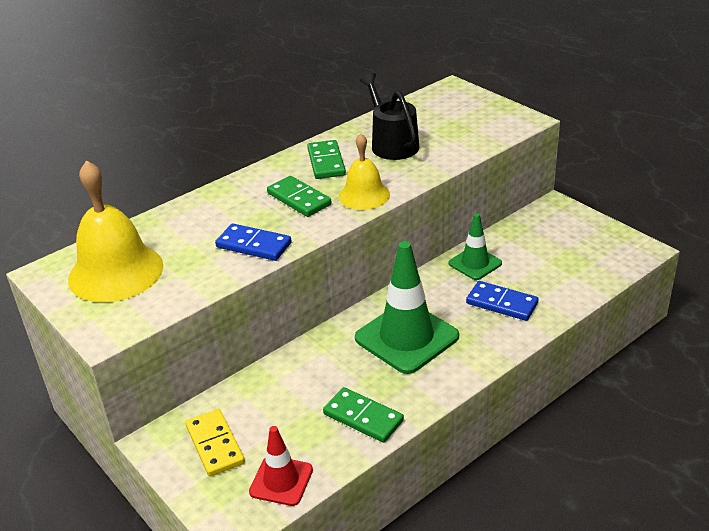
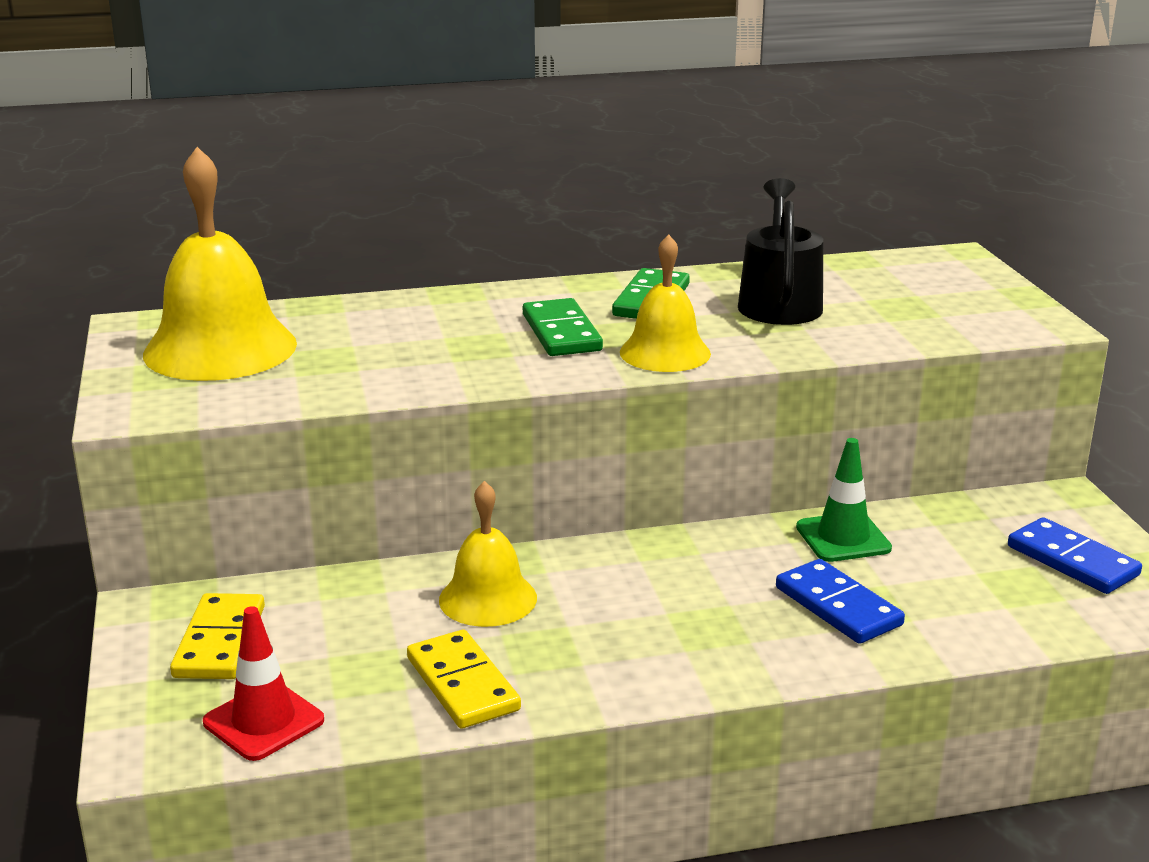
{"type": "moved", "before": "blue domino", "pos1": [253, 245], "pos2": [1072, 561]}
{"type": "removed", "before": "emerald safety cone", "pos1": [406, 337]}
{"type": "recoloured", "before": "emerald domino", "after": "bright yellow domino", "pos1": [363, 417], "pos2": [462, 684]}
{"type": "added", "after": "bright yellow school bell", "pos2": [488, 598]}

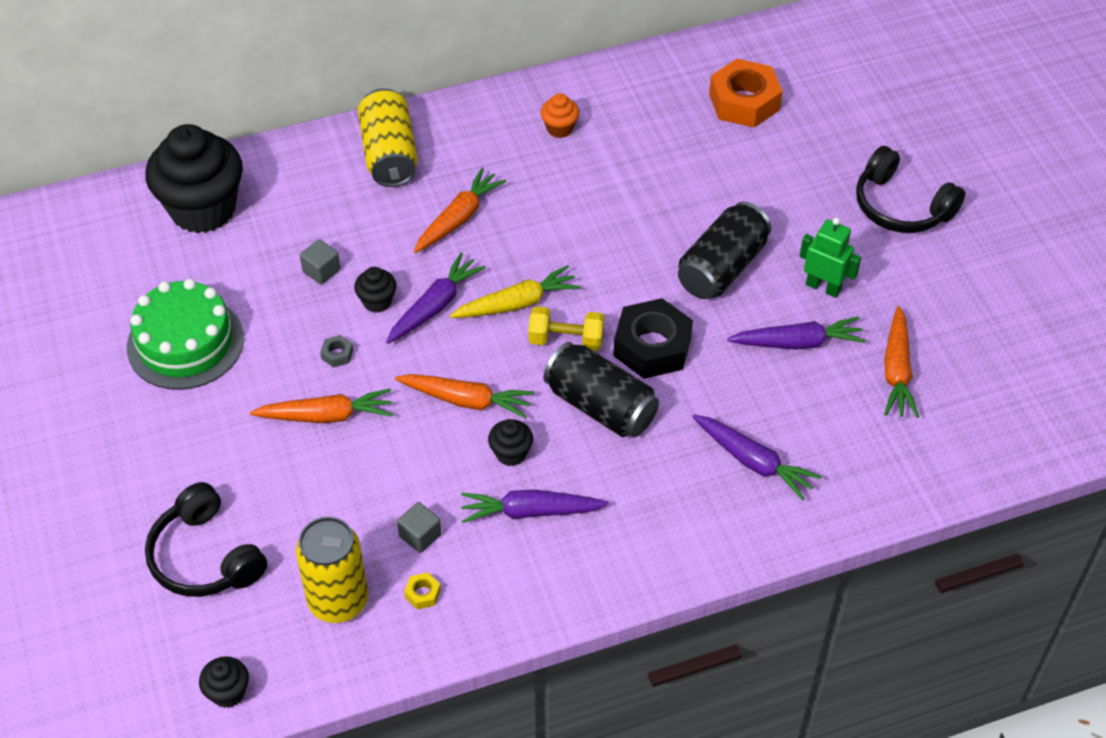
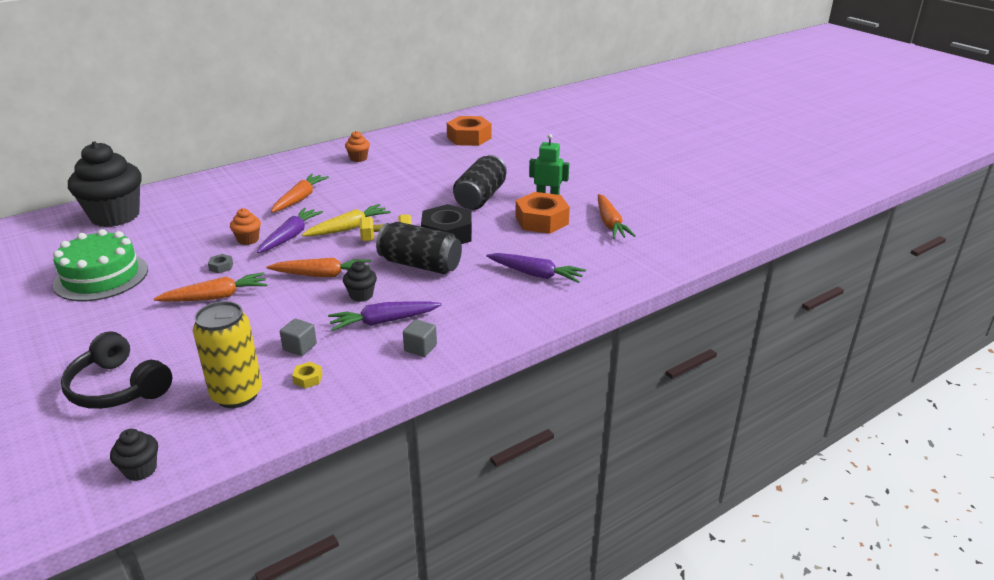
{"type": "removed", "before": "bright yellow soda can", "pos1": [389, 154]}
{"type": "removed", "before": "jet-black headset", "pos1": [901, 206]}
{"type": "moved", "before": "grey cube", "pos1": [321, 271], "pos2": [420, 348]}
{"type": "recoloured", "before": "jet-black cupcake", "after": "orange cupcake", "pos1": [377, 301], "pos2": [248, 240]}
{"type": "replaced", "before": "purple toy carrot", "after": "orange hex nut", "pos1": [797, 343], "pos2": [541, 220]}

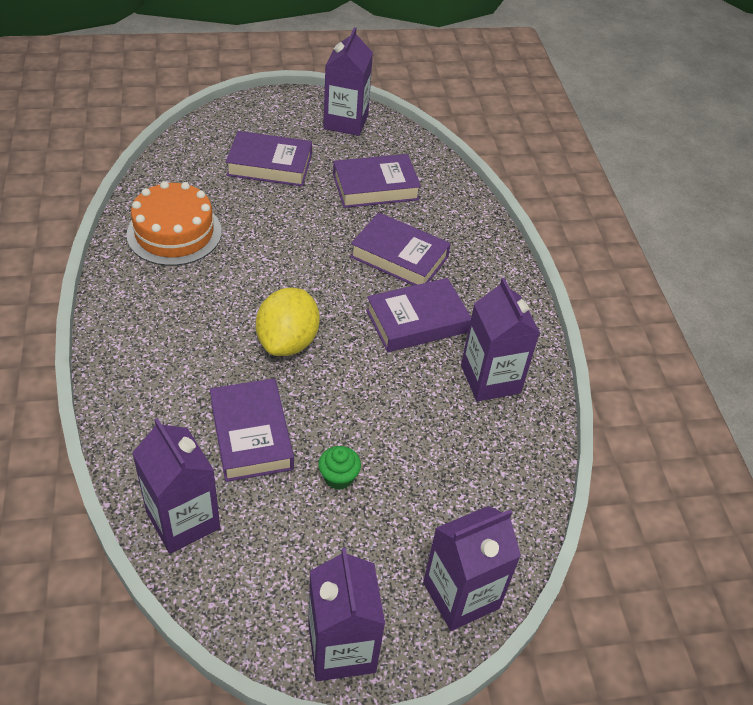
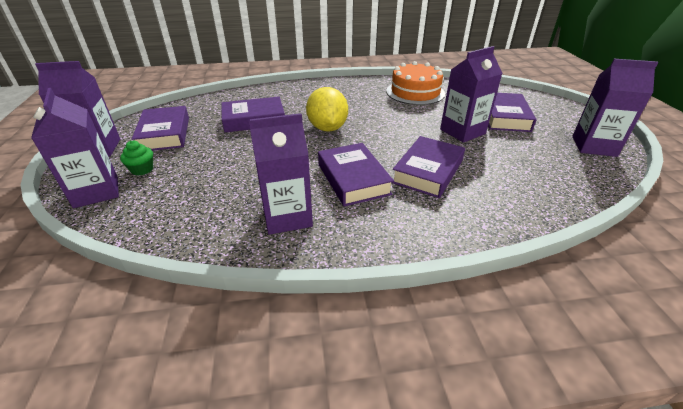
{"type": "moved", "before": "purple hardback", "pos1": [375, 187], "pos2": [164, 134]}
{"type": "turned", "before": "bright yellow citrus fruit", "pos1": [288, 342], "pos2": [327, 128], "turn": 60}
{"type": "moved", "before": "purple carton", "pos1": [183, 520], "pos2": [462, 131]}
{"type": "moved", "before": "emerald cupcake", "pos1": [338, 477], "pos2": [142, 169]}

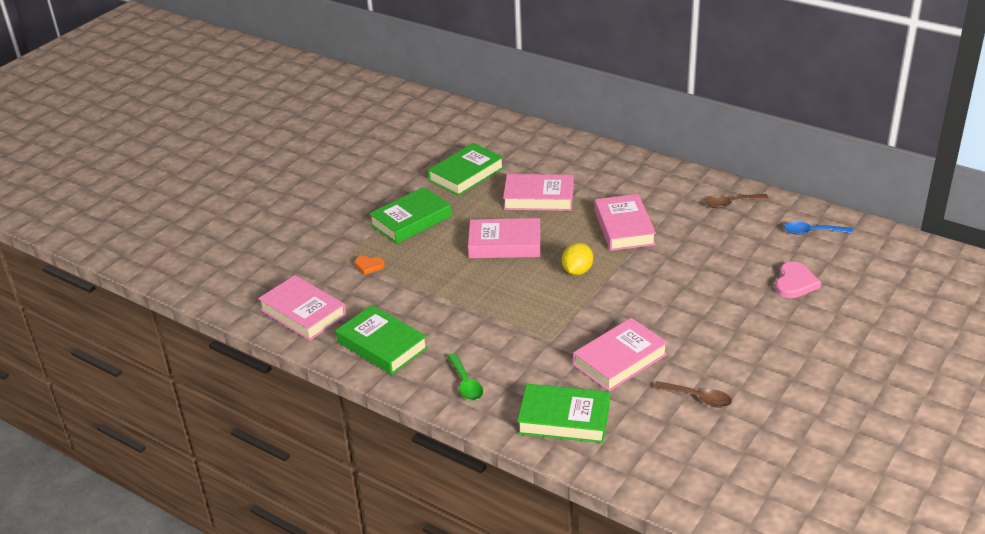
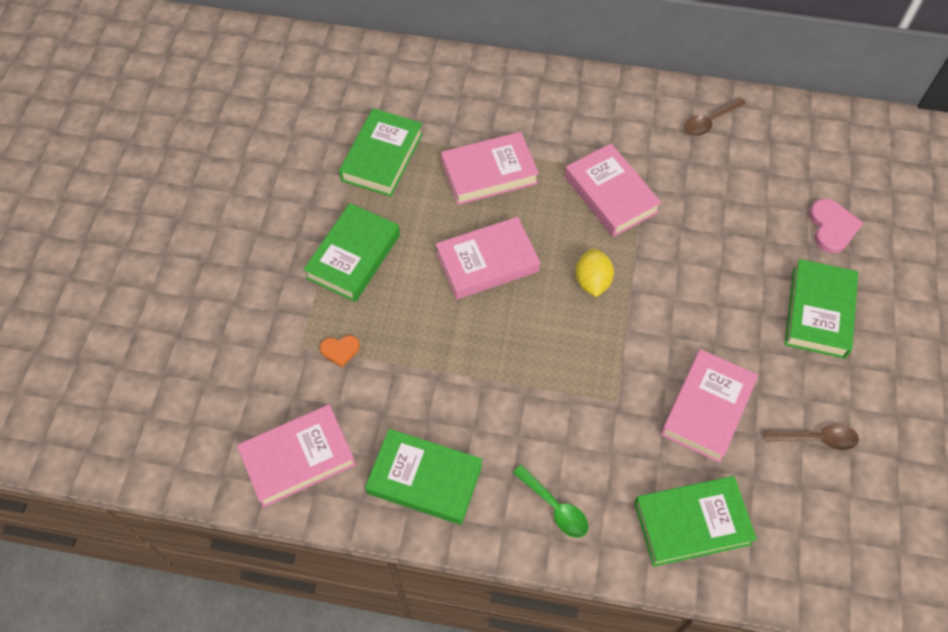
{"type": "removed", "before": "blue teaspoon", "pos1": [812, 232]}
{"type": "turned", "before": "rose-pink hardback", "pos1": [303, 313], "pos2": [298, 458], "turn": -45}
{"type": "added", "after": "emerald hardback", "pos2": [818, 312]}

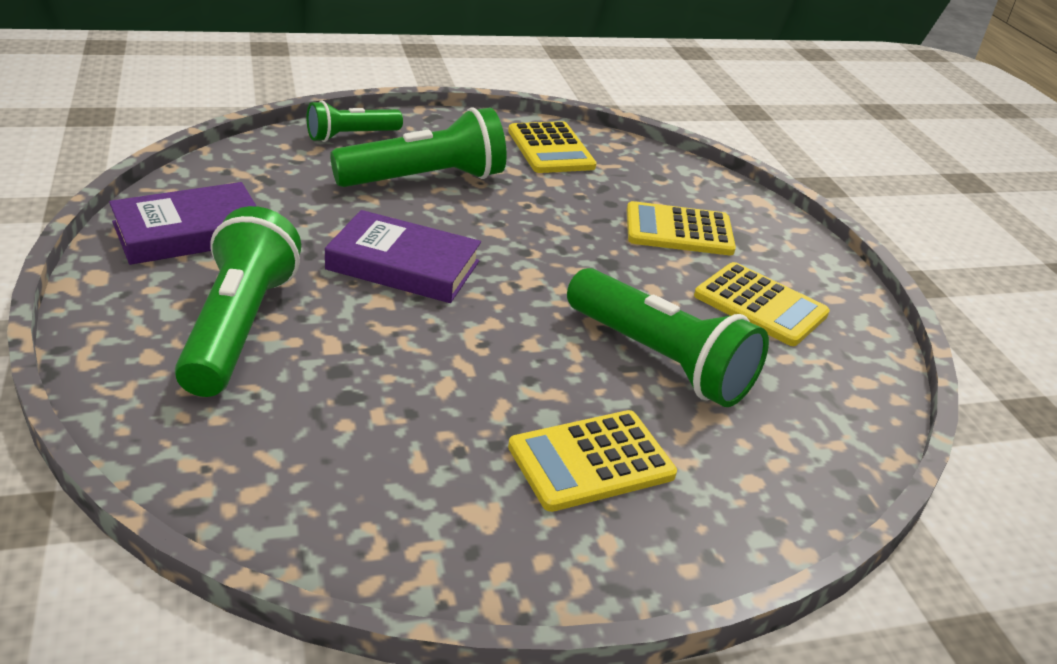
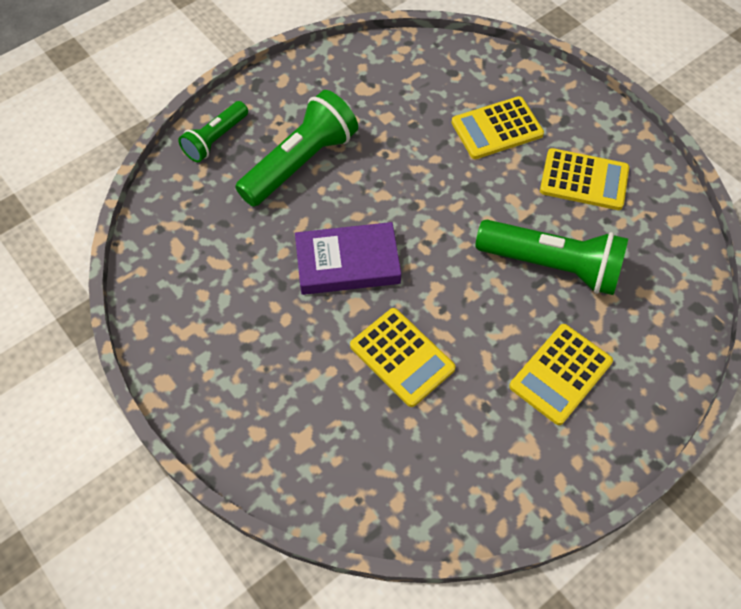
{"type": "moved", "before": "bright yellow pocket calculator", "pos1": [550, 149], "pos2": [402, 357]}
{"type": "removed", "before": "purple hardback", "pos1": [189, 232]}
{"type": "removed", "before": "emerald torch", "pos1": [238, 327]}

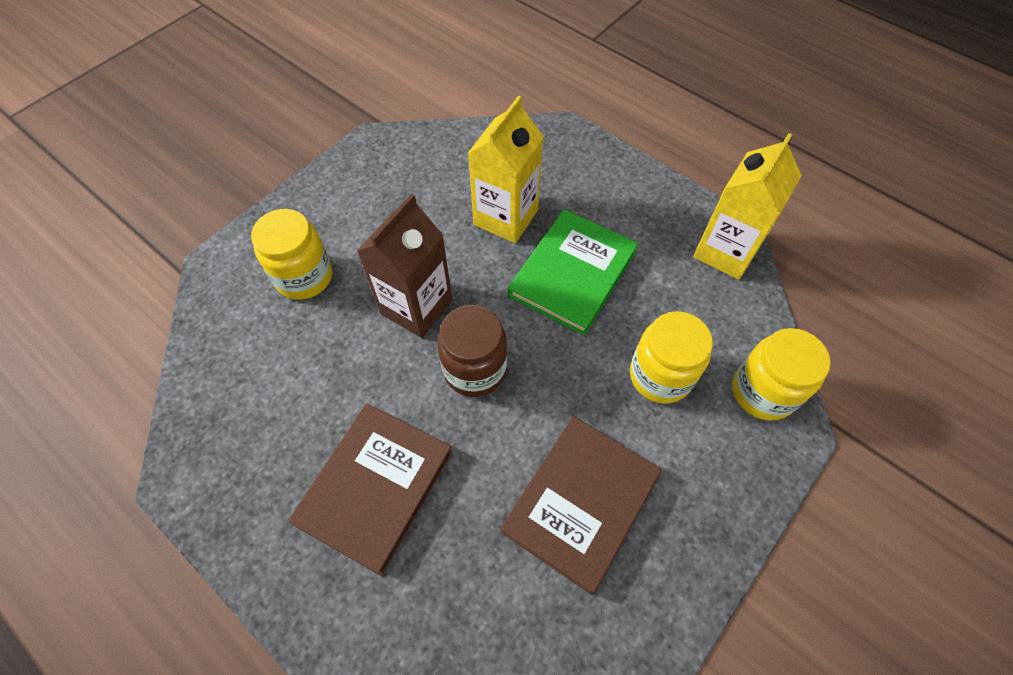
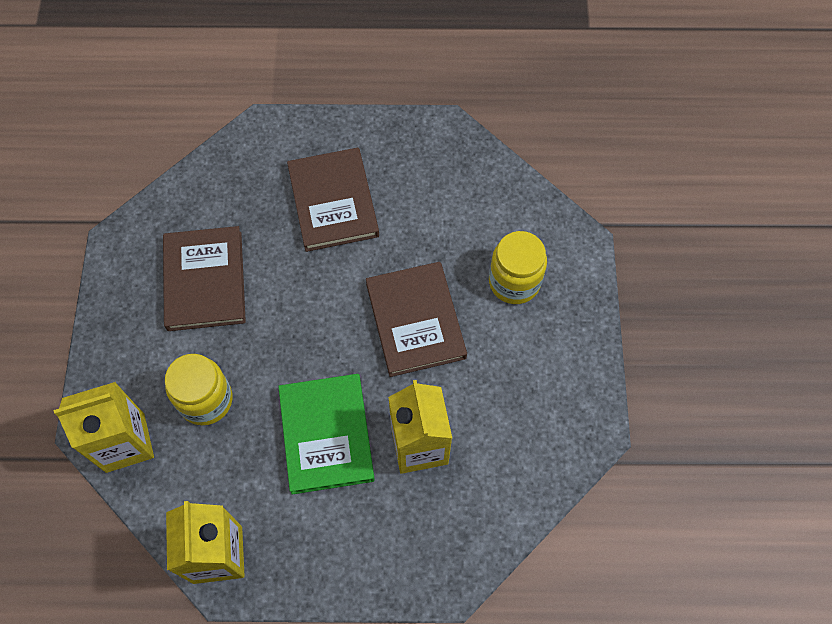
{"type": "replaced", "before": "russet carton", "after": "russet hardback", "pos1": [416, 307], "pos2": [415, 321]}
{"type": "removed", "before": "russet jar", "pos1": [475, 369]}
{"type": "replaced", "before": "bright yellow jar", "after": "bright yellow carton", "pos1": [763, 392], "pos2": [125, 442]}

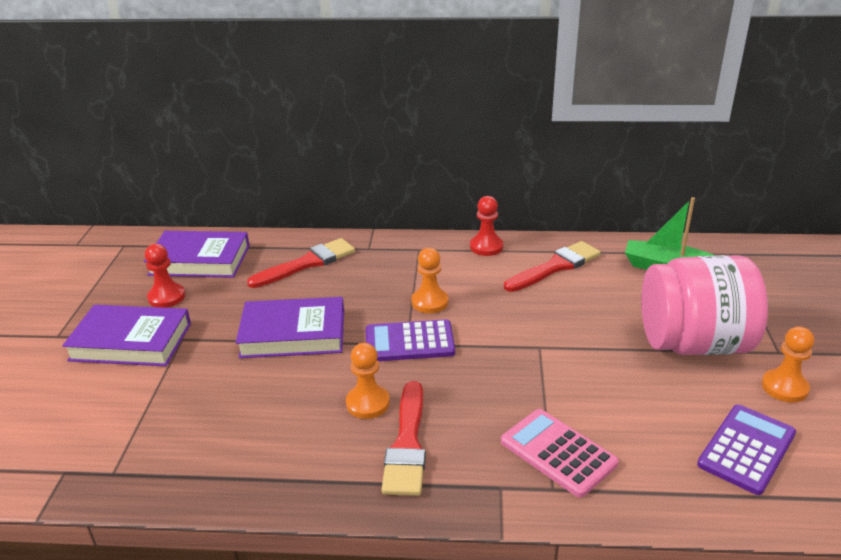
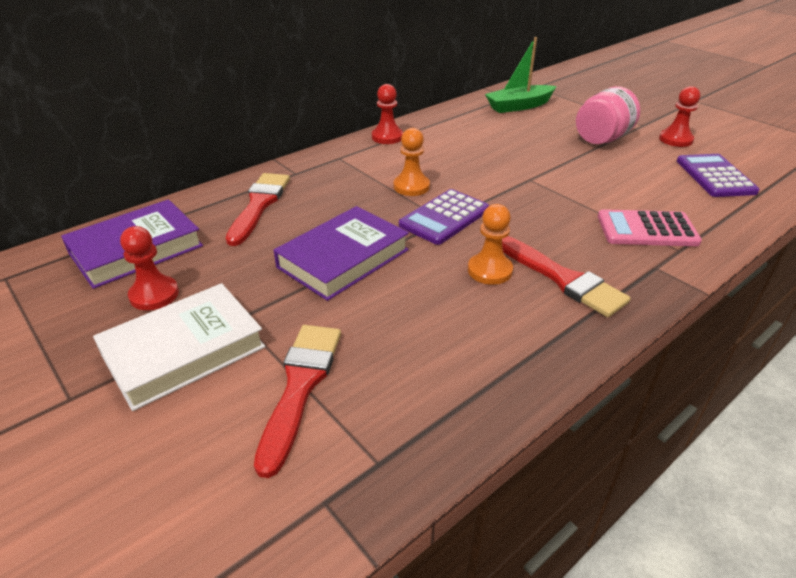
{"type": "moved", "before": "red paintbrush", "pos1": [555, 267], "pos2": [300, 386]}
{"type": "resized", "before": "rose-pink jar", "pos1": [693, 344], "pos2": [602, 139], "scale": 0.64}
{"type": "recoloured", "before": "purple hardback", "after": "pure white hardback", "pos1": [131, 342], "pos2": [184, 351]}
{"type": "recoloured", "before": "orange pawn", "after": "red pawn", "pos1": [784, 387], "pos2": [675, 140]}

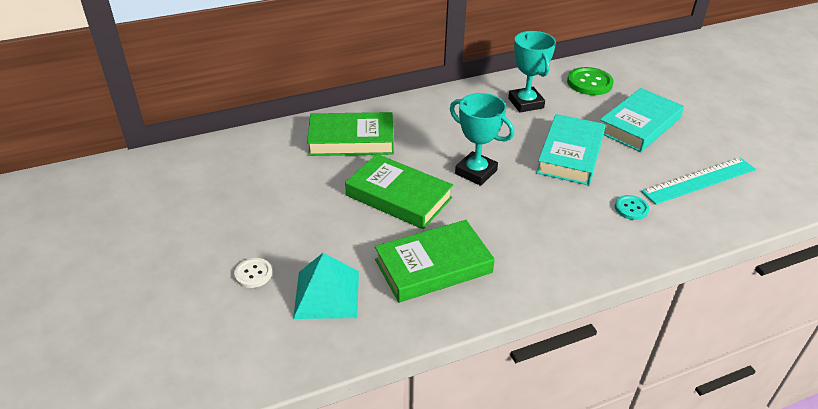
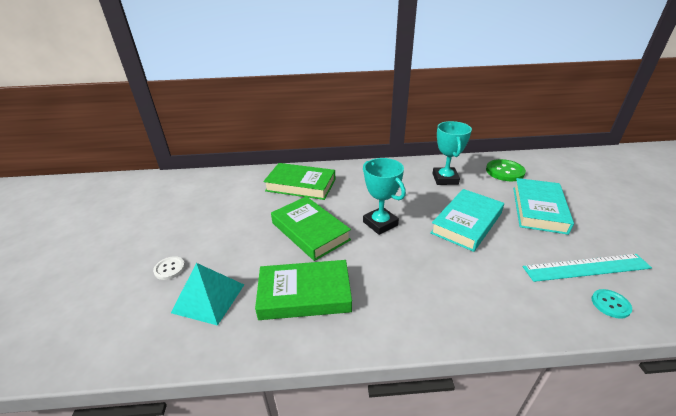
{"type": "turned", "before": "turquoise hardback", "pos1": [639, 125], "pos2": [538, 209], "turn": -45}
{"type": "moved", "before": "turquoise sewing button", "pos1": [631, 208], "pos2": [610, 304]}

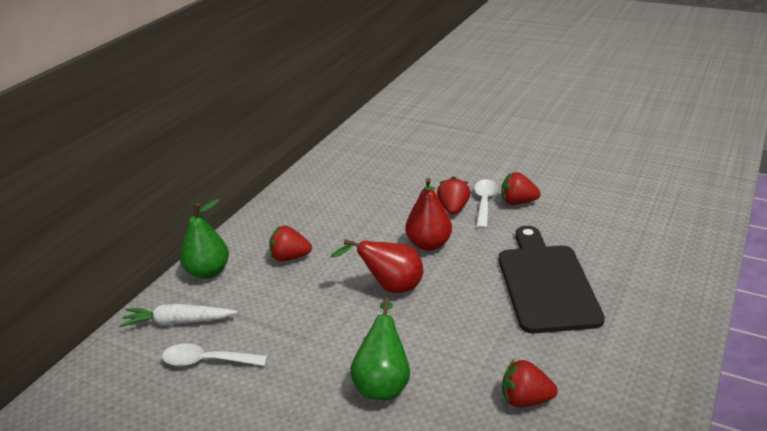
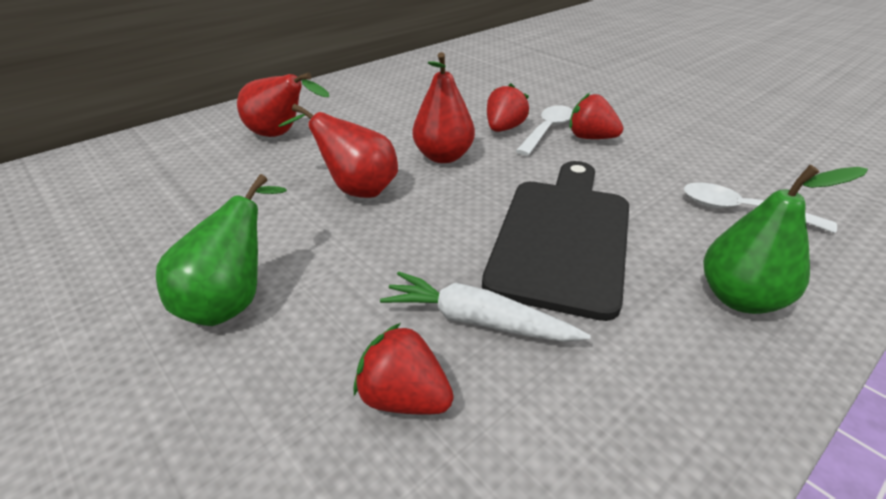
{"type": "moved", "before": "emerald toy pear", "pos1": [208, 272], "pos2": [740, 298]}
{"type": "replaced", "before": "red strawberry", "after": "red toy pear", "pos1": [290, 257], "pos2": [281, 135]}
{"type": "moved", "before": "pure white toy carrot", "pos1": [178, 322], "pos2": [477, 321]}
{"type": "moved", "before": "pure white teaspoon", "pos1": [207, 361], "pos2": [742, 210]}

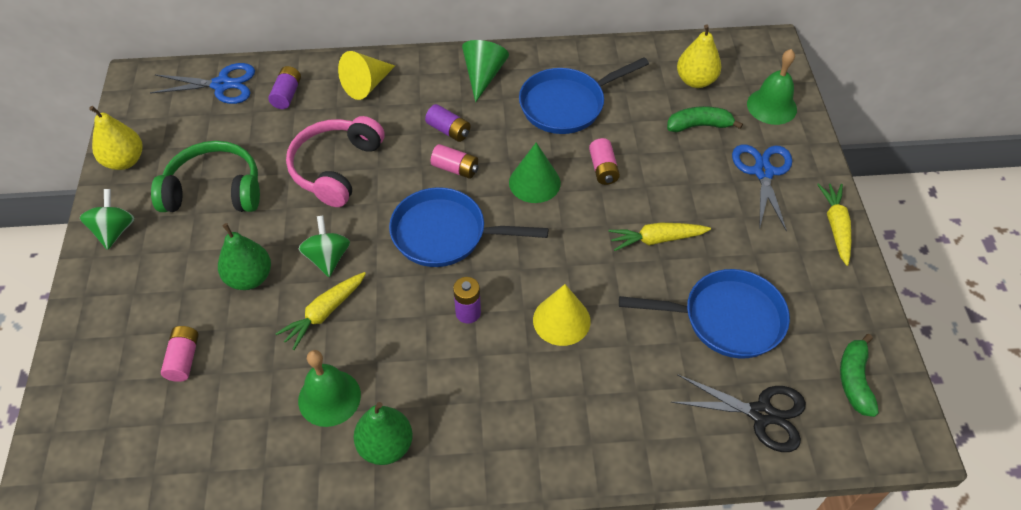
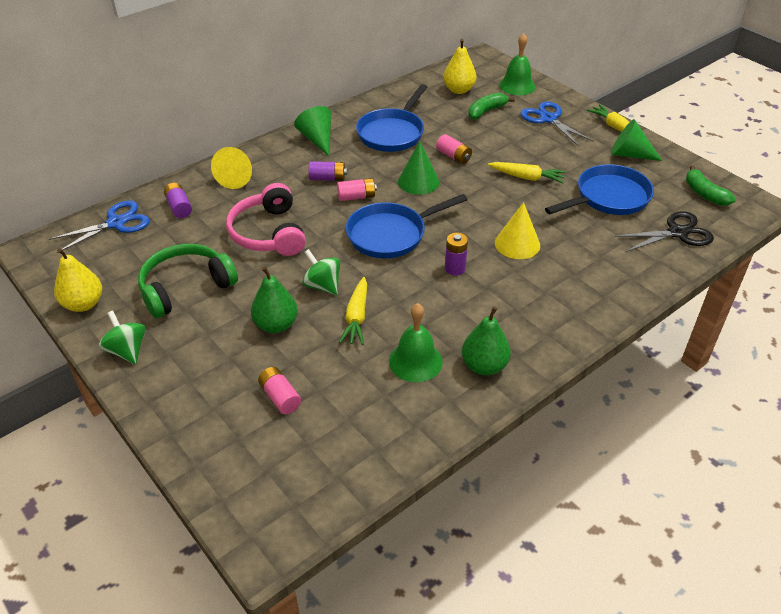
{"type": "turned", "before": "bright yellow toy carrot", "pos1": [657, 239], "pos2": [526, 177], "turn": -120}
{"type": "added", "after": "emerald cone shape", "pos2": [629, 154]}

